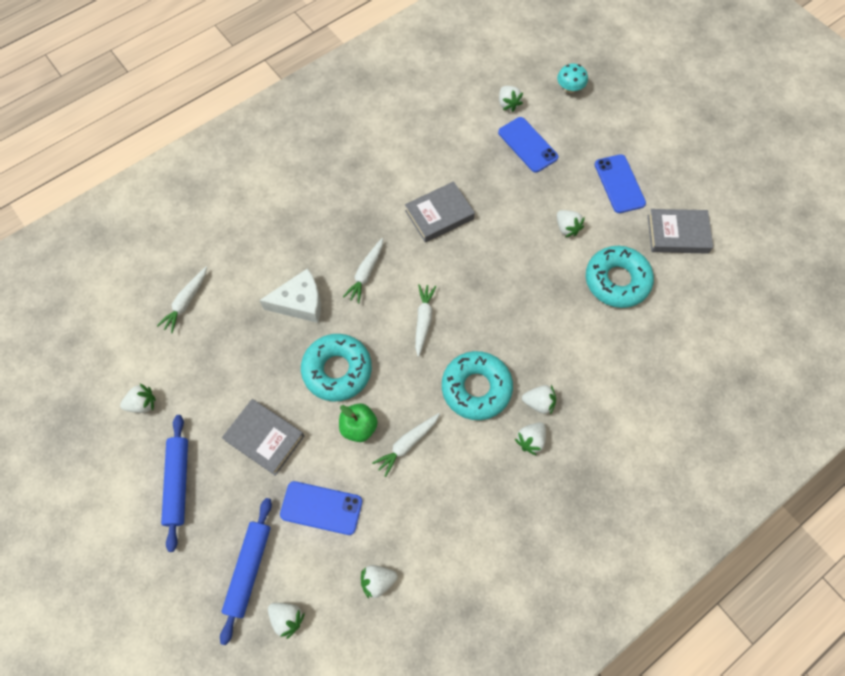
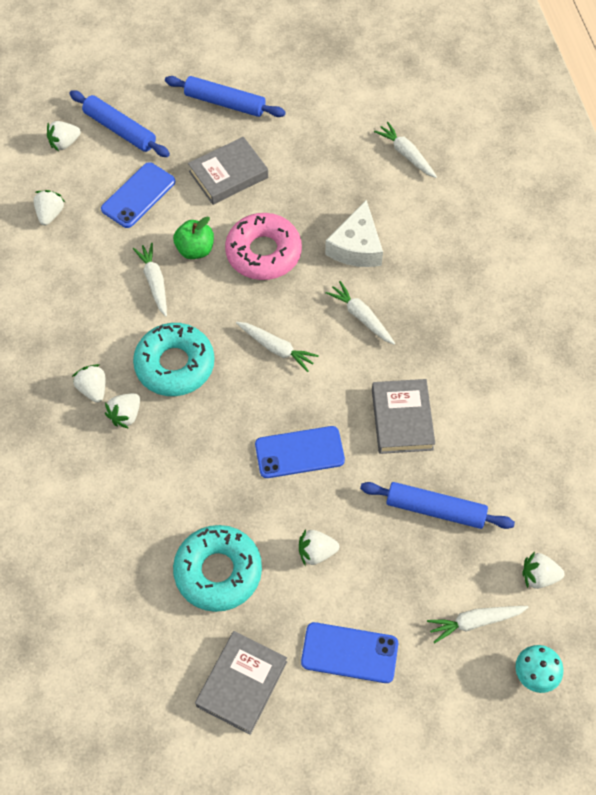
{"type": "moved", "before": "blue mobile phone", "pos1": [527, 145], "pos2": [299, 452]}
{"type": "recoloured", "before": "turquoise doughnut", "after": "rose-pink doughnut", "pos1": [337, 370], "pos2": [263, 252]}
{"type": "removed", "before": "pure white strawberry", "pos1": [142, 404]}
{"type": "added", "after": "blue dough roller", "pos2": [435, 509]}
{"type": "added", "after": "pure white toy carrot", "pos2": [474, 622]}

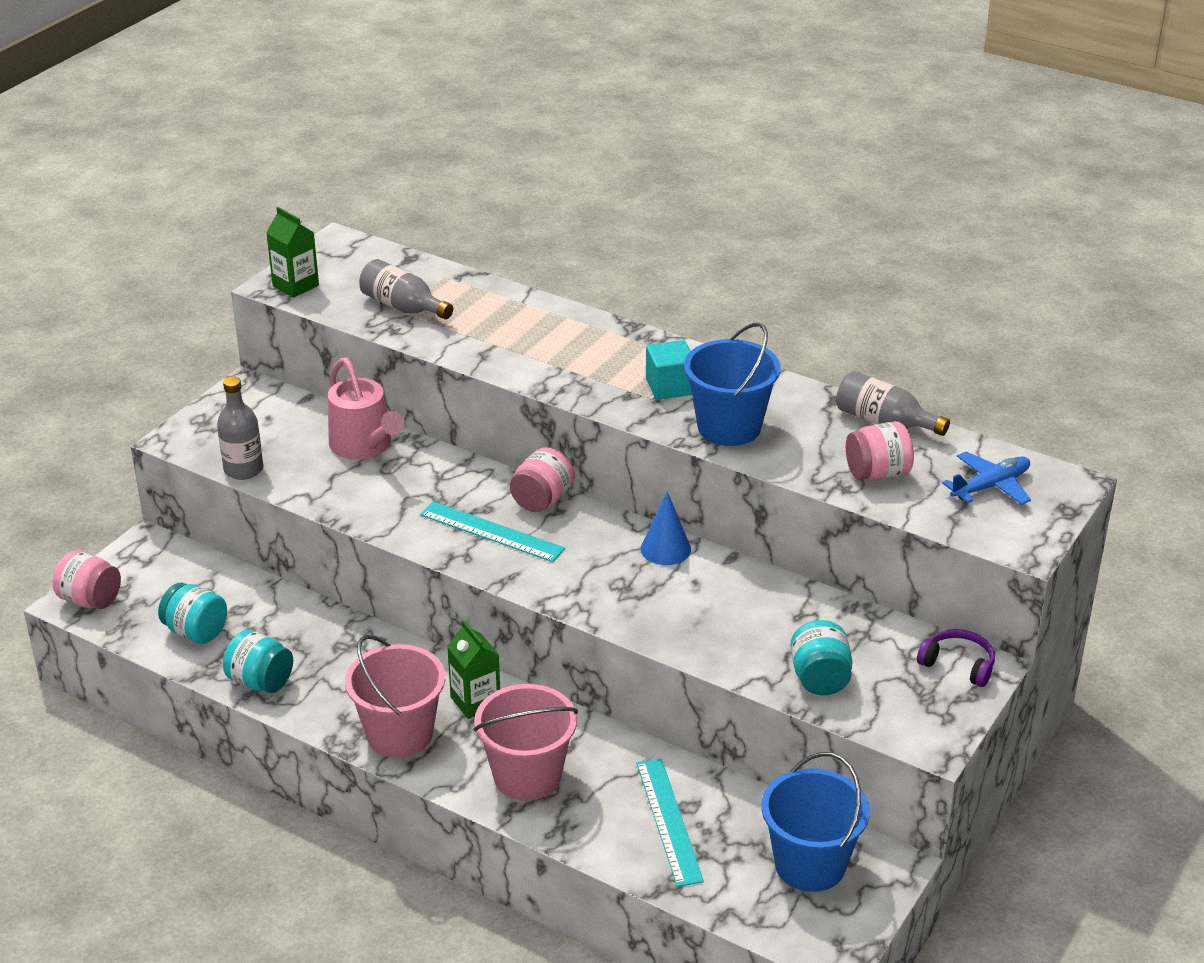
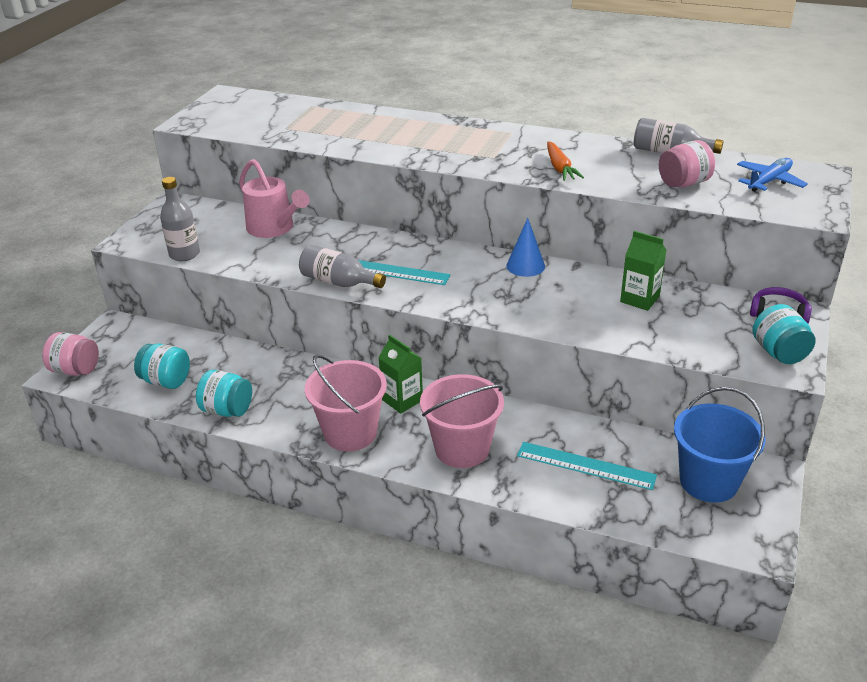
{"type": "moved", "before": "emerald carton", "pos1": [295, 285], "pos2": [639, 299]}
{"type": "moved", "before": "grey bottle", "pos1": [403, 307], "pos2": [339, 282]}
{"type": "replaced", "before": "blue bucket", "after": "orange toy carrot", "pos1": [729, 427], "pos2": [560, 168]}
{"type": "removed", "before": "turquoise cube", "pos1": [670, 386]}
{"type": "removed", "before": "rose-pink jar", "pos1": [542, 500]}
{"type": "moved", "before": "turquoise jar", "pos1": [820, 679], "pos2": [779, 353]}
{"type": "turned", "before": "turquoise straightedge", "pos1": [669, 821], "pos2": [585, 465], "turn": -45}

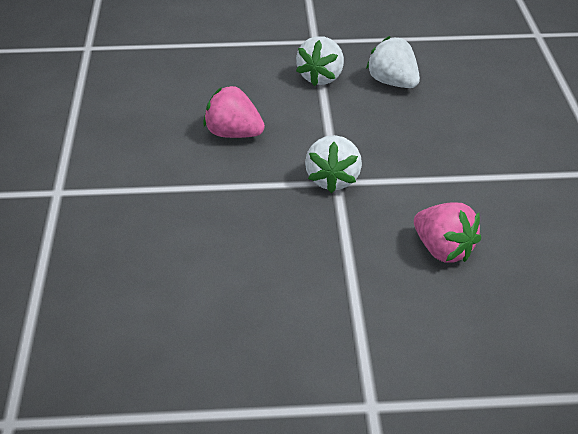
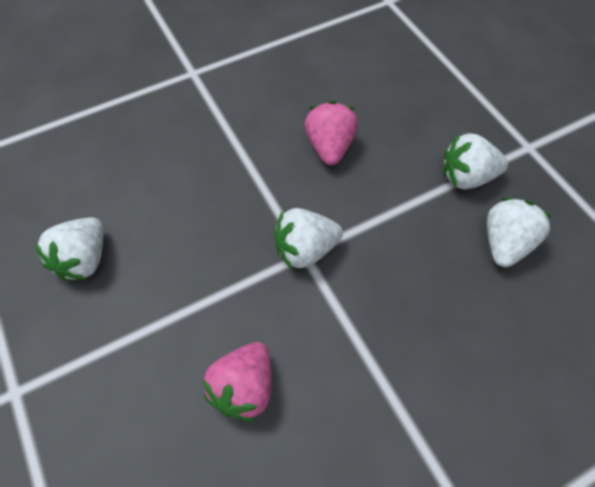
{"type": "added", "after": "pure white strawberry", "pos2": [84, 260]}

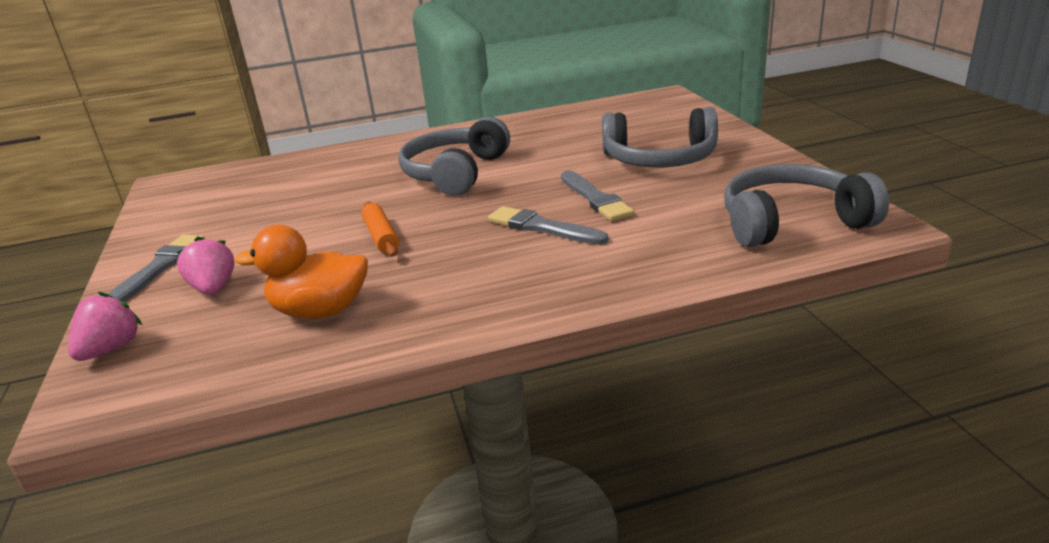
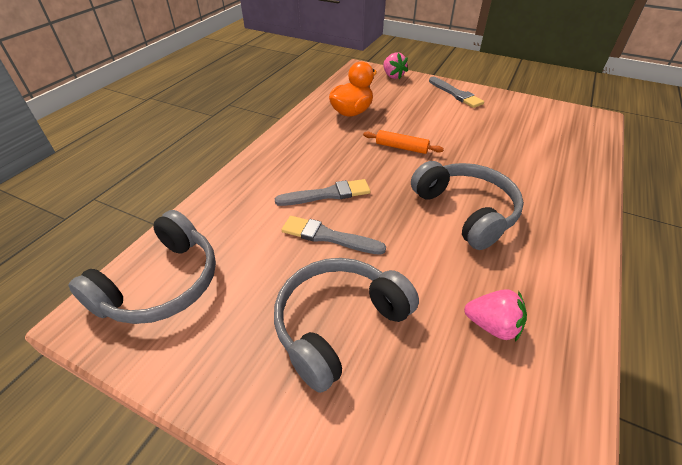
{"type": "moved", "before": "rose-pink strawberry", "pos1": [214, 288], "pos2": [492, 325]}

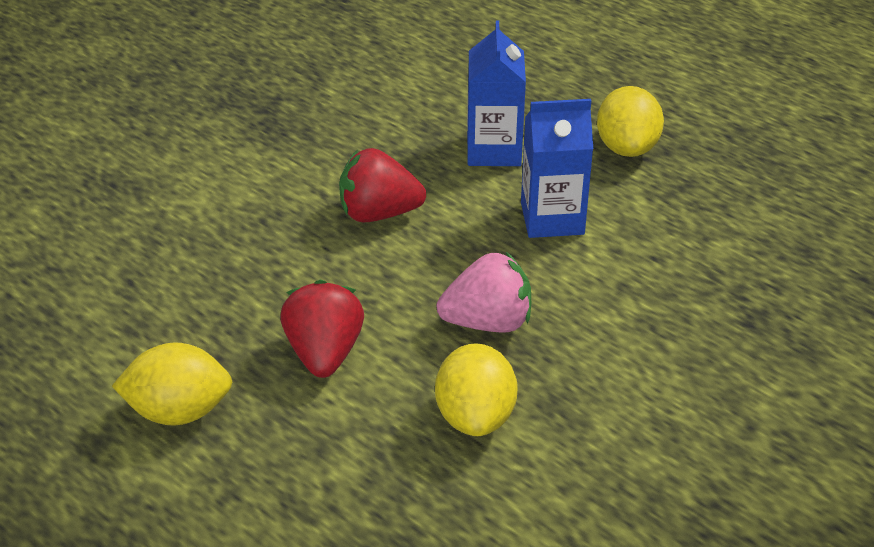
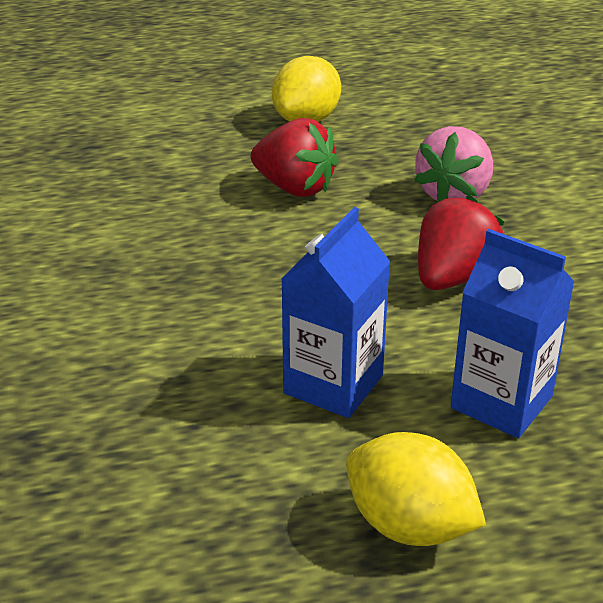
{"type": "moved", "before": "rose-pink strawberry", "pos1": [488, 322], "pos2": [454, 194]}
{"type": "removed", "before": "bright yellow citrus fruit", "pos1": [475, 416]}

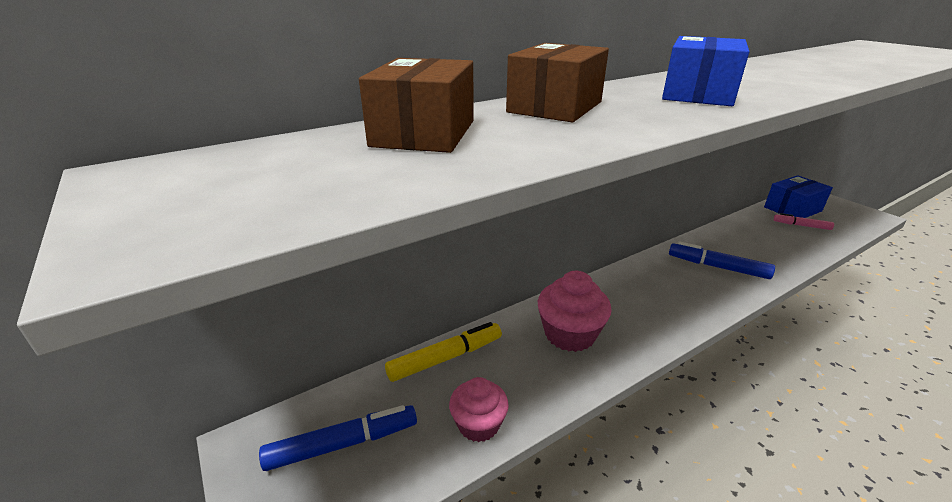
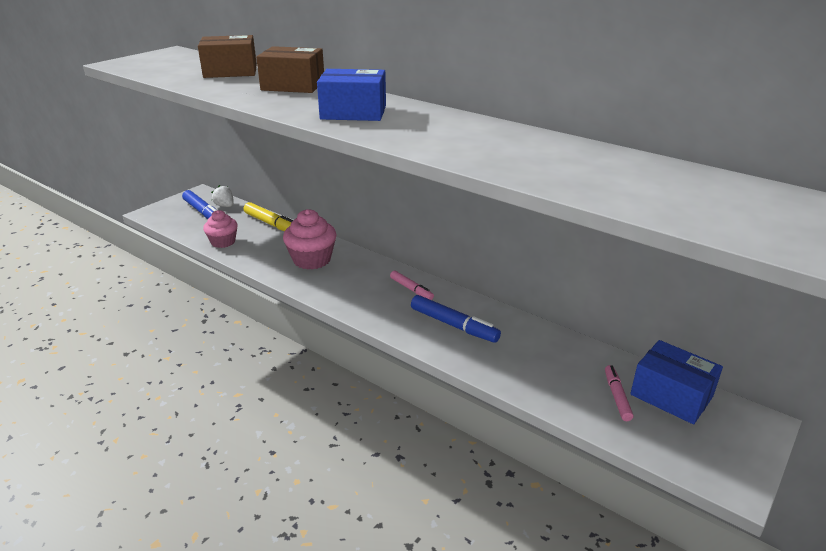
{"type": "turned", "before": "blue felt pen", "pos1": [717, 267], "pos2": [453, 325], "turn": 120}
{"type": "added", "after": "pure white strawberry", "pos2": [225, 206]}
{"type": "added", "after": "rose-pink felt pen", "pos2": [411, 289]}

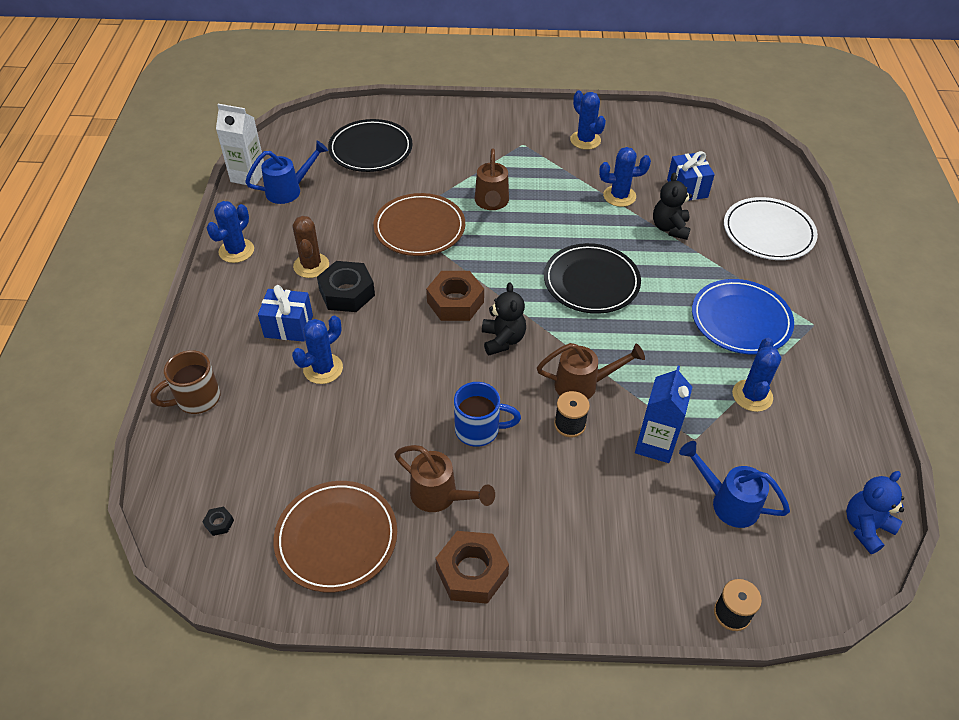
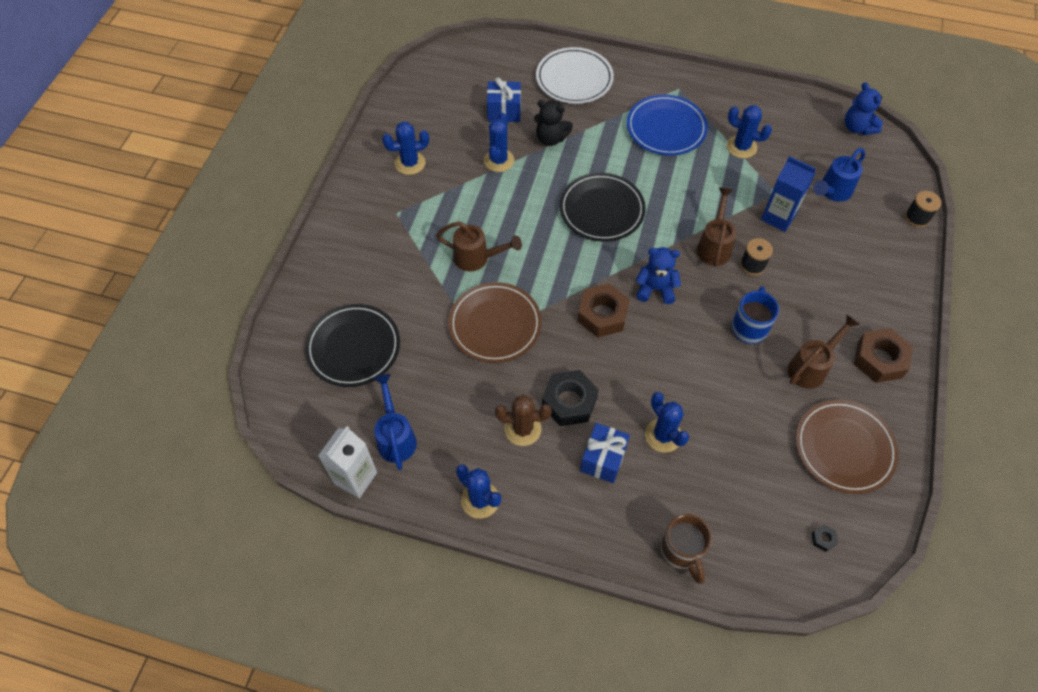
{"type": "recoloured", "before": "jet-black teddy bear", "after": "blue teddy bear", "pos1": [503, 340], "pos2": [655, 289]}

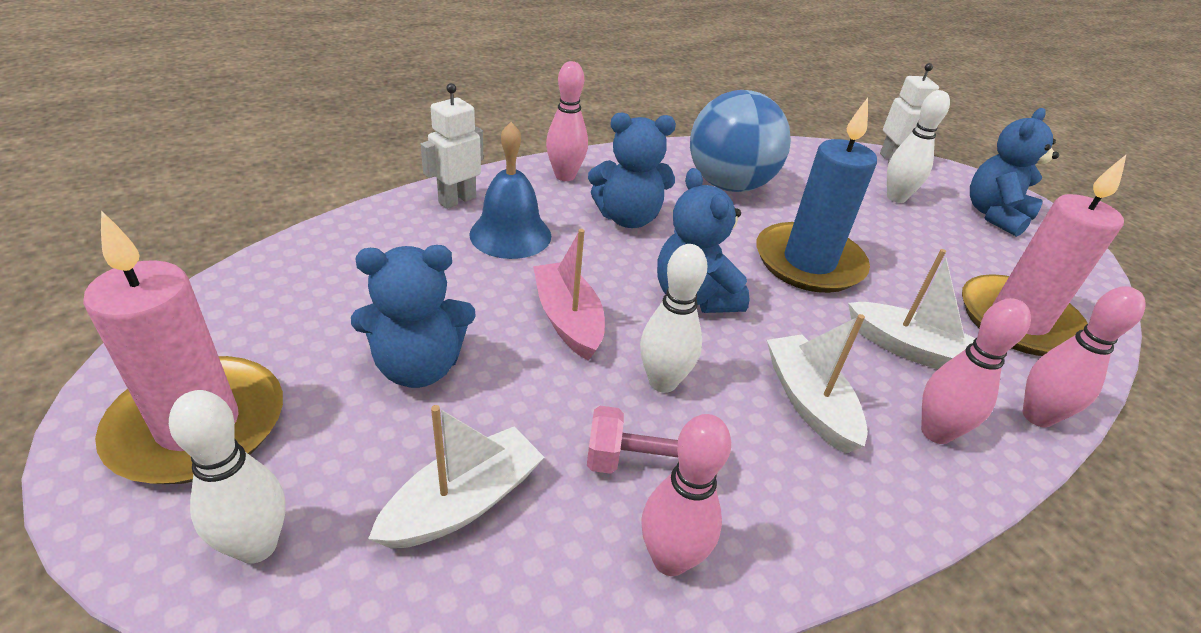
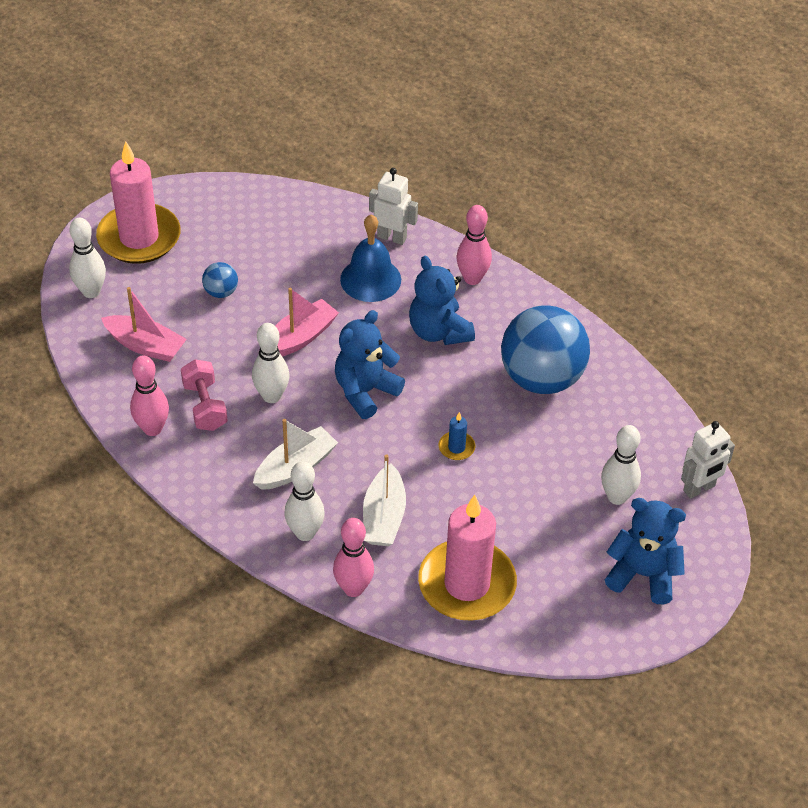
{"type": "resized", "before": "blue candle", "pos1": [809, 262], "pos2": [456, 447], "scale": 0.4}
{"type": "replaced", "before": "blue teddy bear", "after": "blue ball", "pos1": [419, 367], "pos2": [221, 292]}
{"type": "recoloured", "before": "rose-pink tenpin", "after": "pure white tenpin", "pos1": [936, 432], "pos2": [305, 533]}
{"type": "recoloured", "before": "pure white toy boat", "after": "rose-pink toy boat", "pos1": [463, 502], "pos2": [145, 346]}

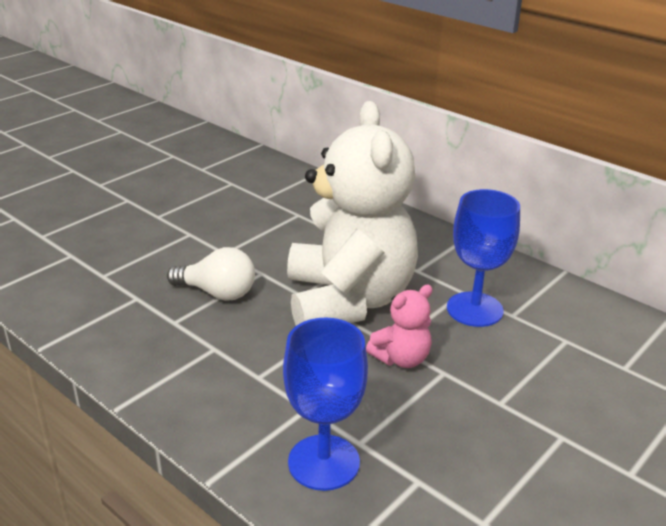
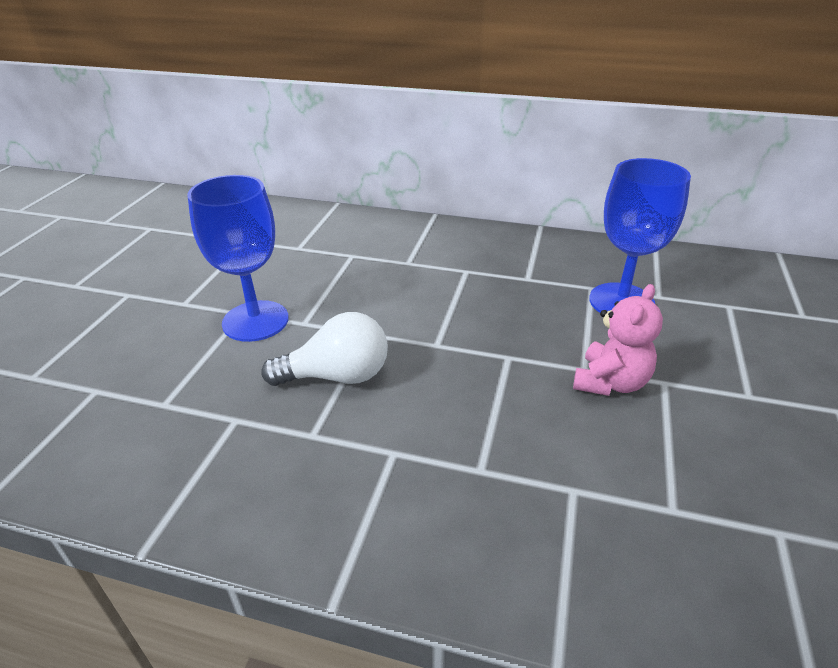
{"type": "removed", "before": "pure white teddy bear", "pos1": [348, 300]}
{"type": "moved", "before": "blue chalice", "pos1": [323, 462], "pos2": [255, 321]}

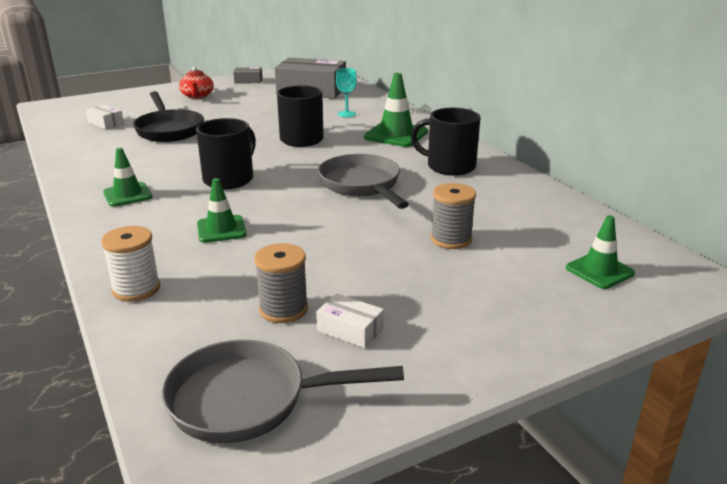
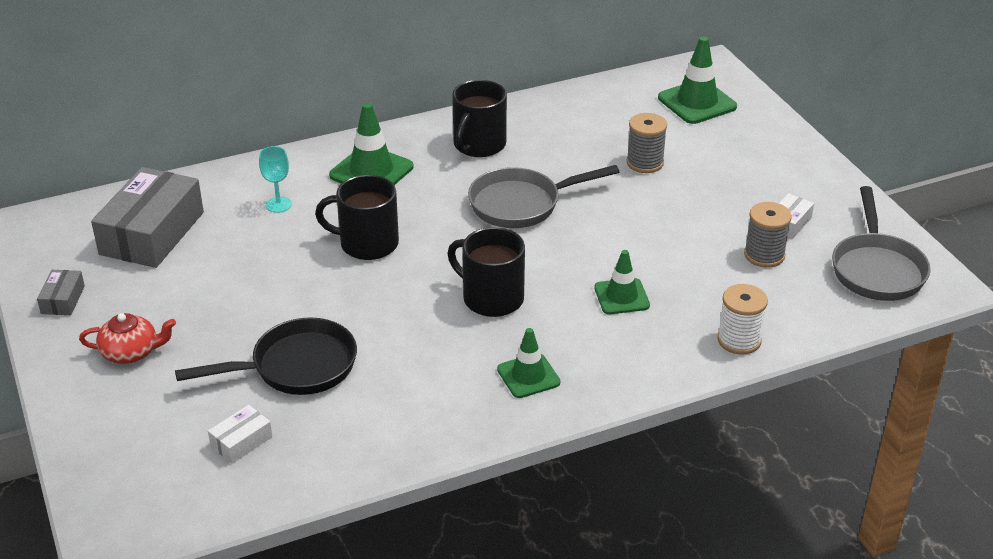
{"type": "resized", "before": "emerald safety cone", "pos1": [599, 271], "pos2": [697, 102], "scale": 1.52}

